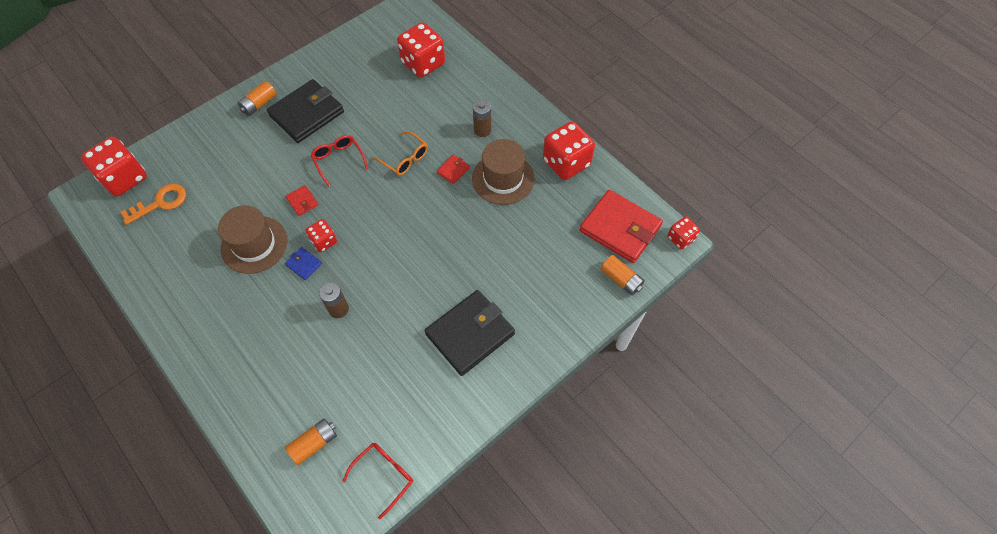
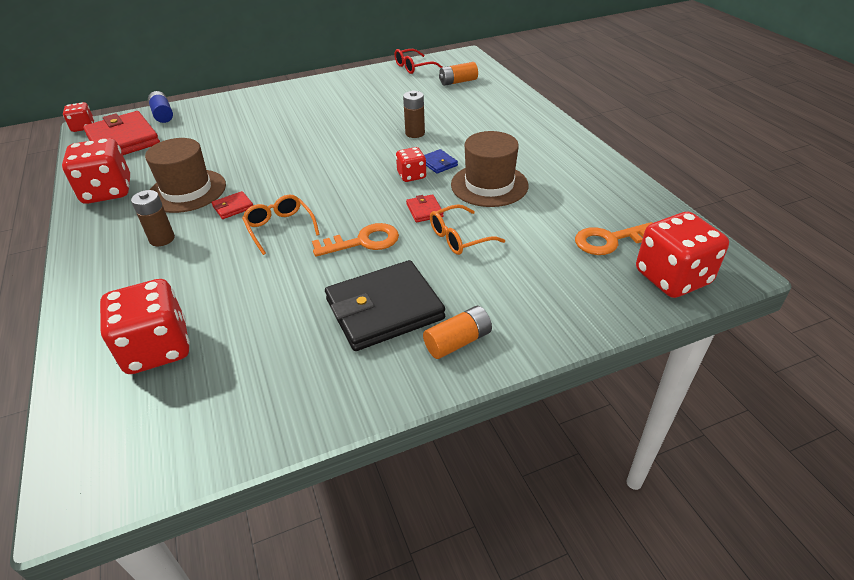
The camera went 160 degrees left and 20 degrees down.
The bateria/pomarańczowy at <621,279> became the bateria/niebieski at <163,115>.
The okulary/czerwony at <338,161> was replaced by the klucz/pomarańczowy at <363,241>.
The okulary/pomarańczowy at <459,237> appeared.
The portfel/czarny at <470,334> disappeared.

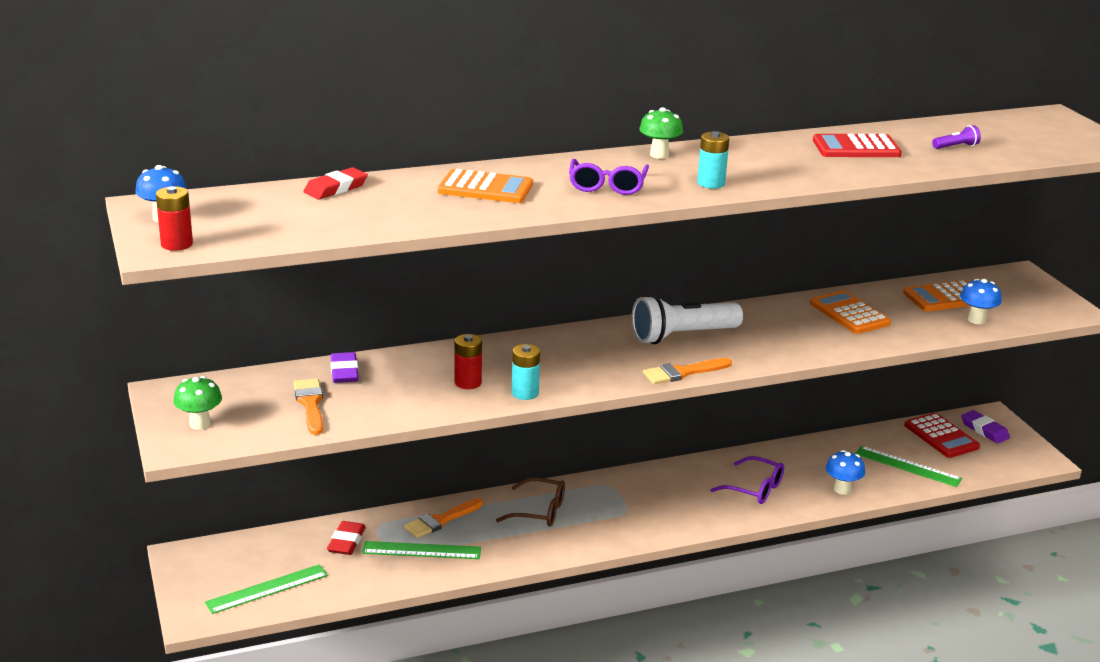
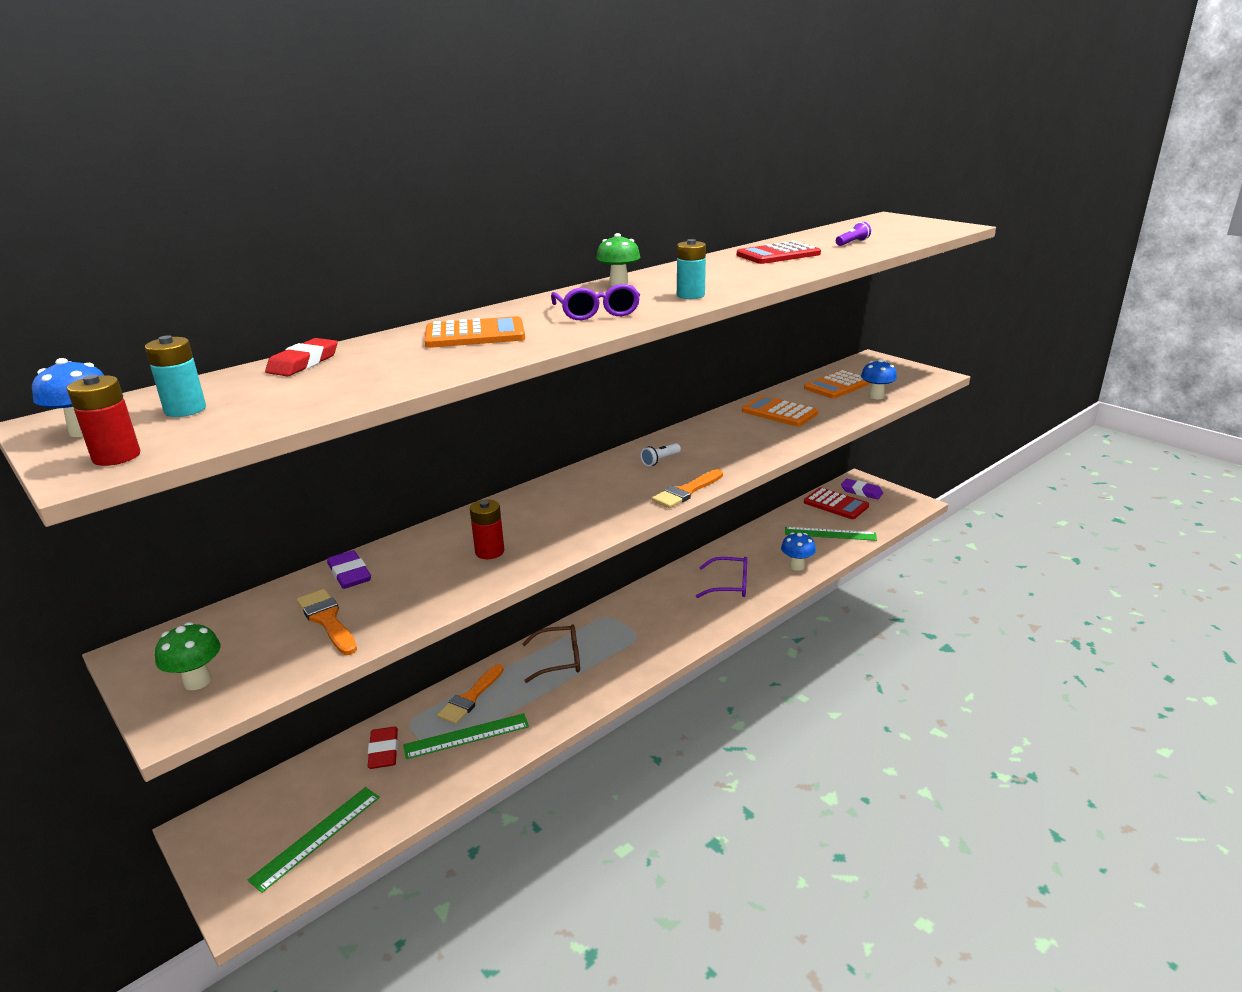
The camera went 20 degrees left and 0 degrees up.
The bateria/turkusowy moved from <525,393> to <185,410>.
The latarka/biały at <682,336> changed to 0.42 times the size.

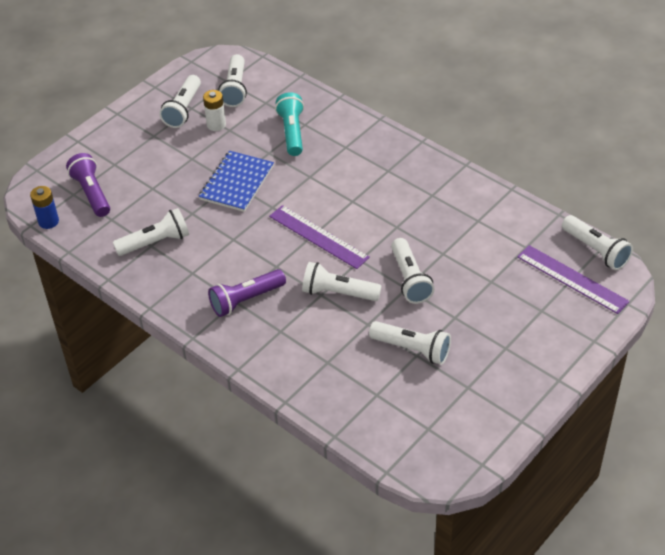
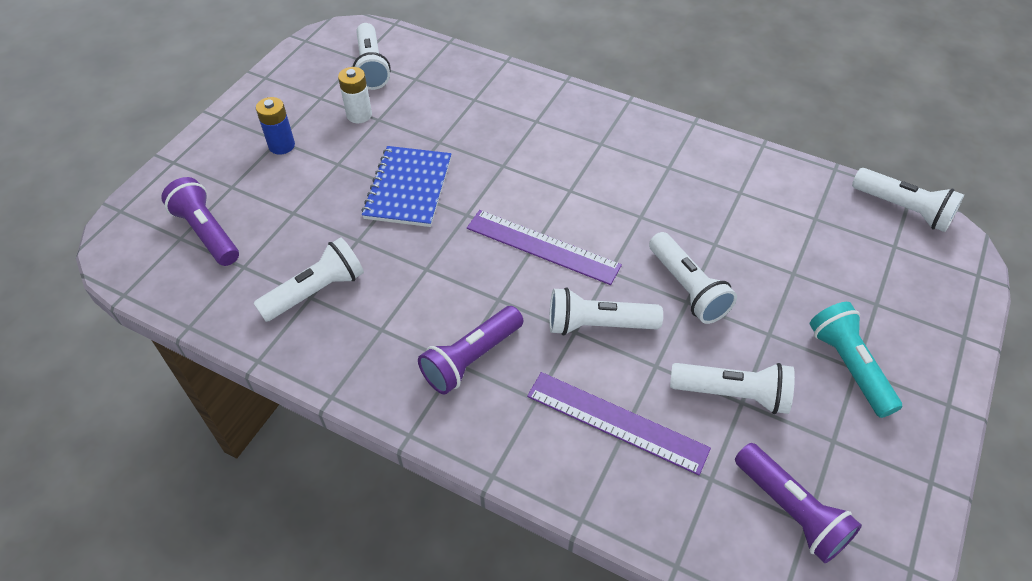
The camera went 15 degrees left and 5 degrees up.
The bateria/niebieski moved from <48,221> to <281,145>.
The linijka/fioletowy moved from <572,279> to <616,422>.
The latarka/fioletowy at <791,511> appeared.
The latarka/turkusowy moved from <292,132> to <848,366>.
The latarka/biały at <183,110> disappeared.

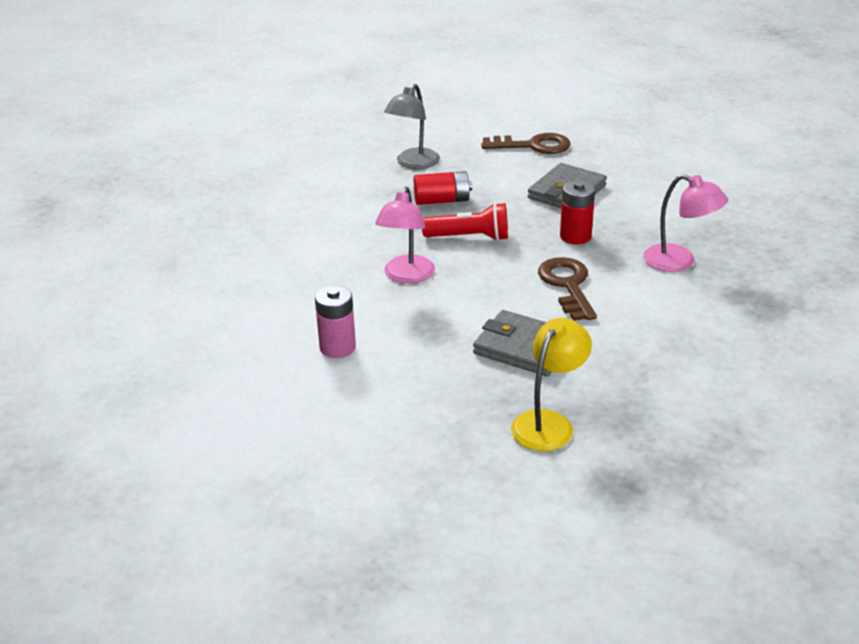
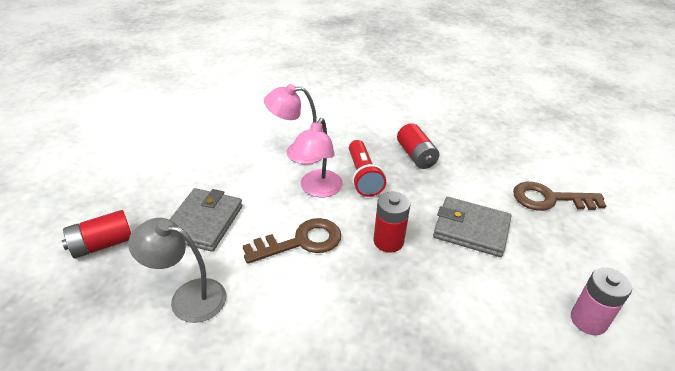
The camera went 75 degrees right and 5 degrees up.
The lampka/żółty at <548,423> was replaced by the bateria/czerwony at <102,244>.
The lampka/szary moved from <413,163> to <187,297>.
The lampka/różowy moved from <679,262> to <318,189>.
The klucz/brązowy at <533,146> turned 105 degrees clockwise.
The bateria/różowy moved from <337,347> to <588,320>.

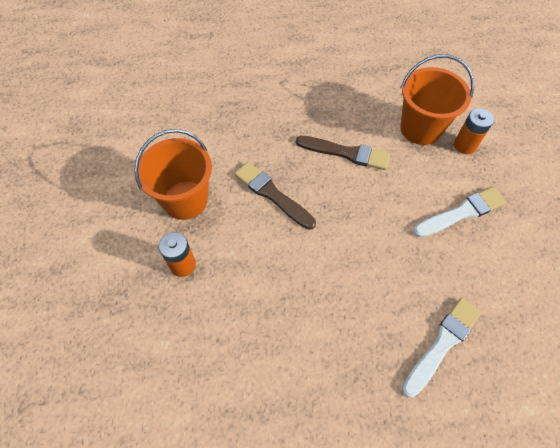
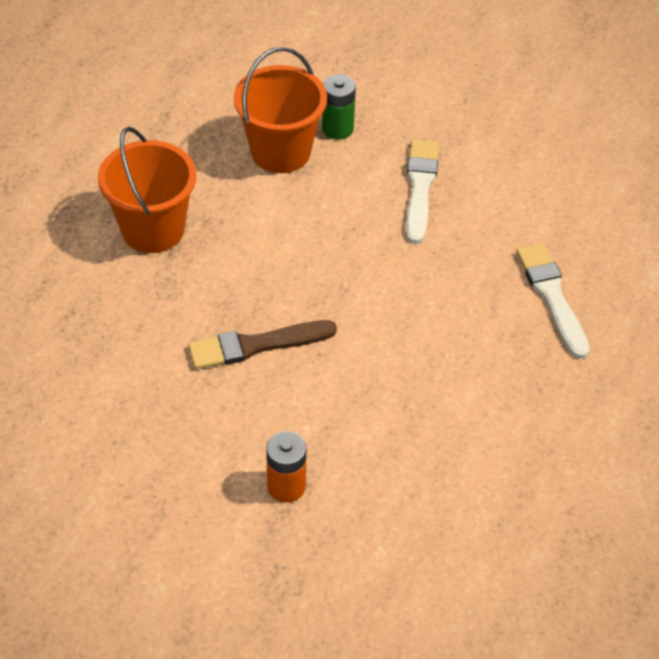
The camera went 60 degrees left and 10 degrees down.
The wiadro/pomarańczowy moved from <185,200> to <153,229>.
The bateria/pomarańczowy at <465,145> became the bateria/zielony at <337,128>.
The pędzel/brązowy at <346,153> disappeared.

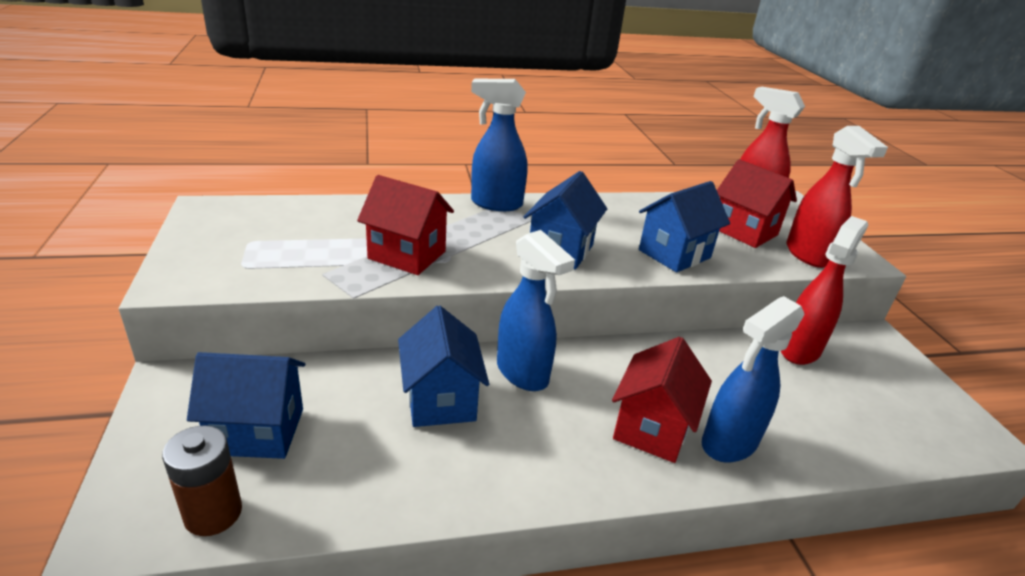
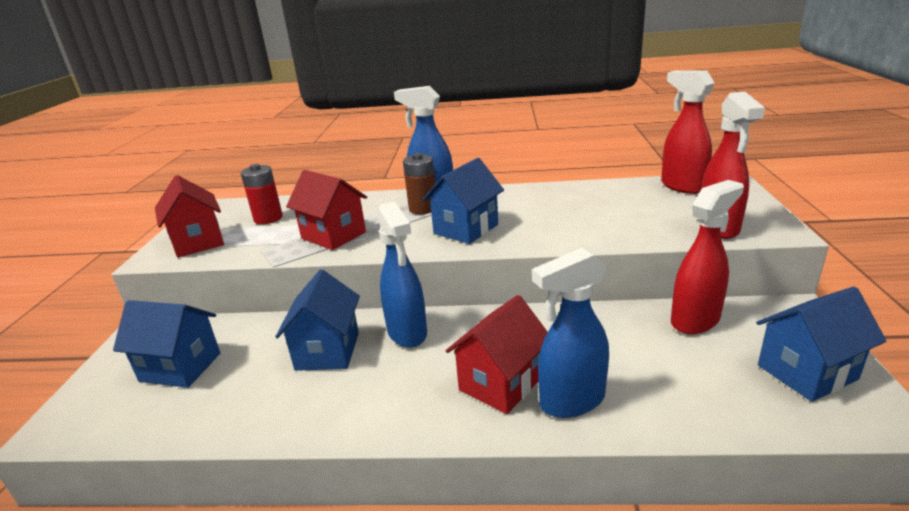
The camera went 20 degrees right and 5 degrees down.
The domek/czerwony moved from <744,231> to <198,242>.
The bateria/czerwony at <268,218> appeared.
The bateria/brązowy moved from <213,513> to <423,208>.
The domek/niebieski moved from <674,254> to <807,372>.

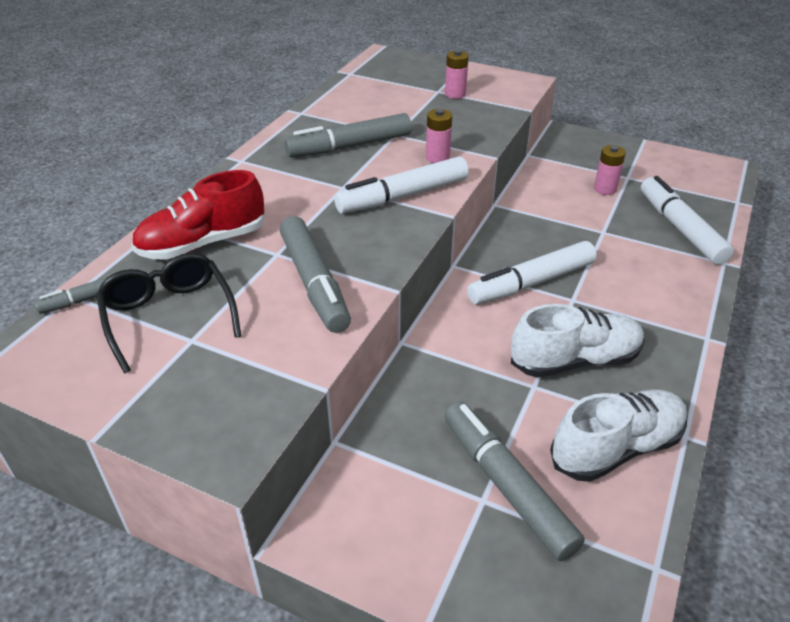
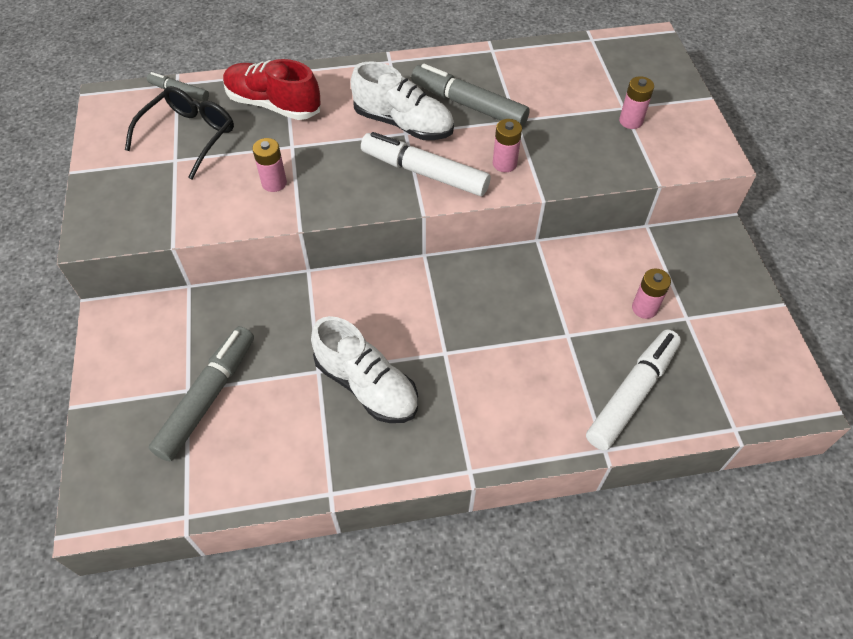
The camera went 55 degrees right and 15 degrees up.
The flamaster/szary at <314,283> was replaced by the bateria/różowy at <274,183>.
The but/biały moved from <616,448> to <403,124>.
The flamaster/biały at <531,283> disappeared.

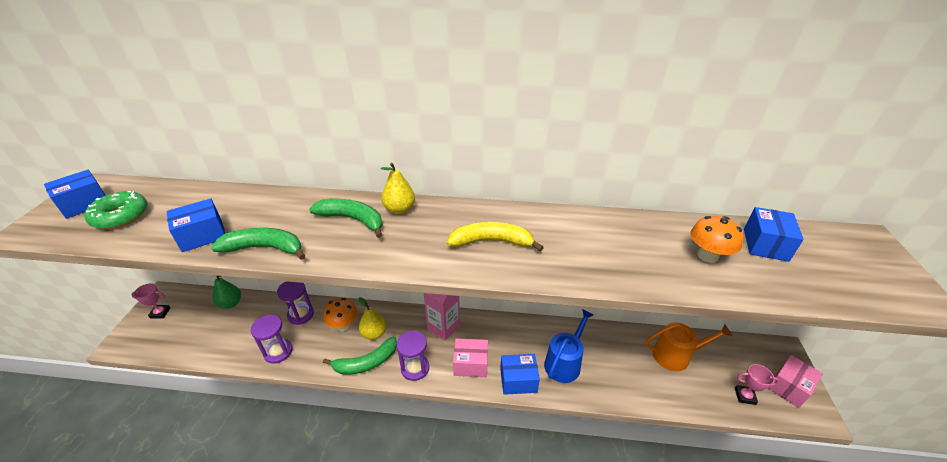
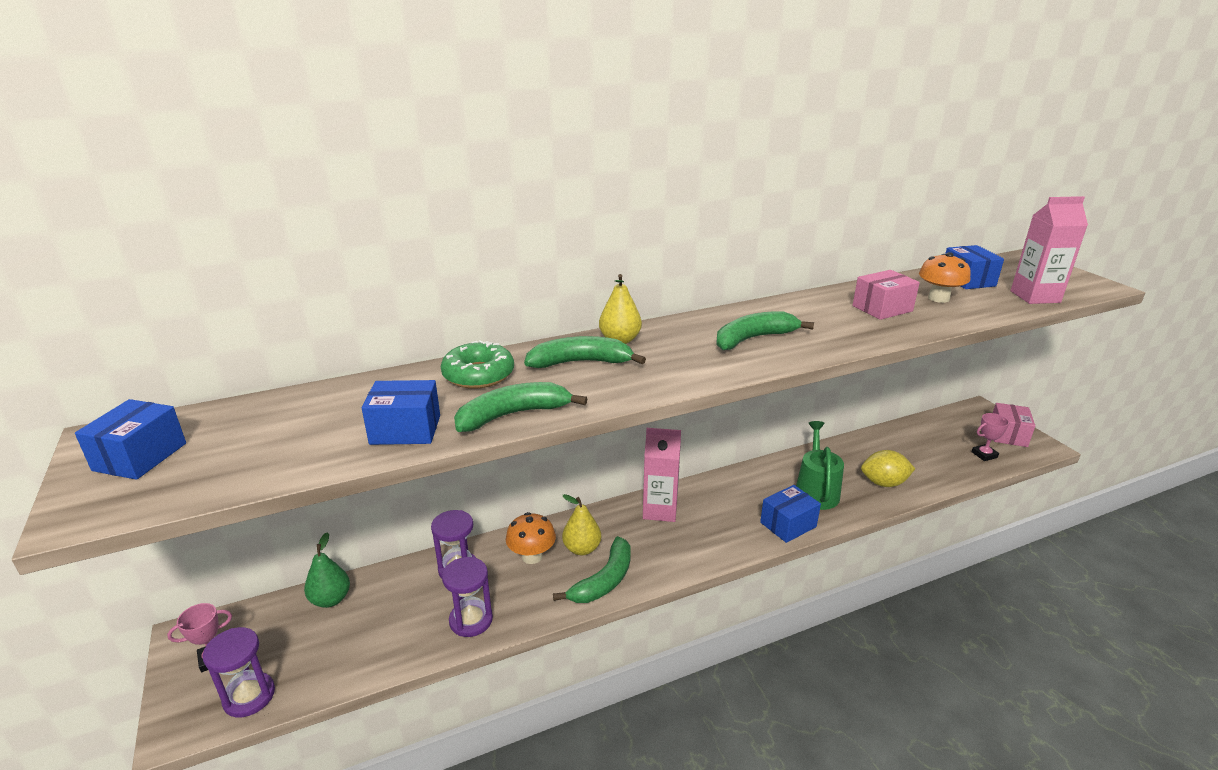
The camera went 30 degrees left and 10 degrees down.
The klepsydra/fioletowy moved from <415,368> to <249,696>.
The pudełko/niebieski at <202,235> turned 60 degrees clockwise.
The donut/zielony moved from <121,216> to <478,375>.
The banan/żółty at <491,242> became the banan/zielony at <753,339>.
The konewka/niebieski at <564,362> became the konewka/zielony at <816,491>.
The pudełko/różowy moved from <471,364> to <882,308>.
The cytryna/żółty at <884,483> appeared.
The karton mleka/różowy at <1035,297> appeared.
The konewka/pomarańczowy at <676,355> disappeared.

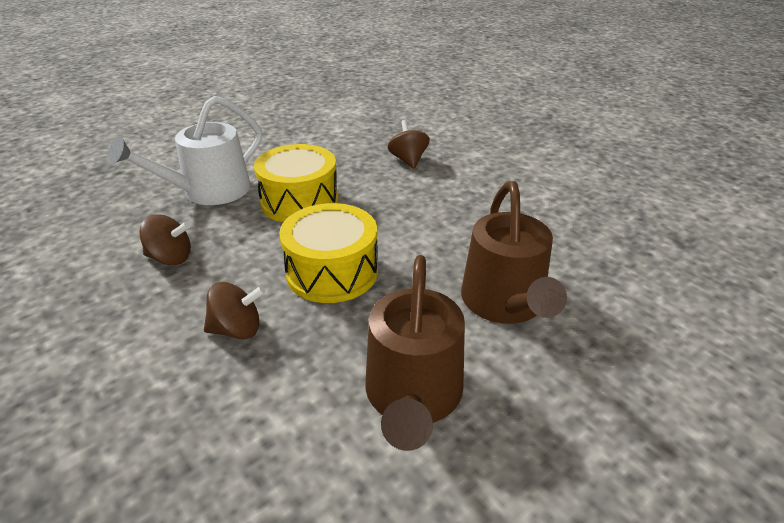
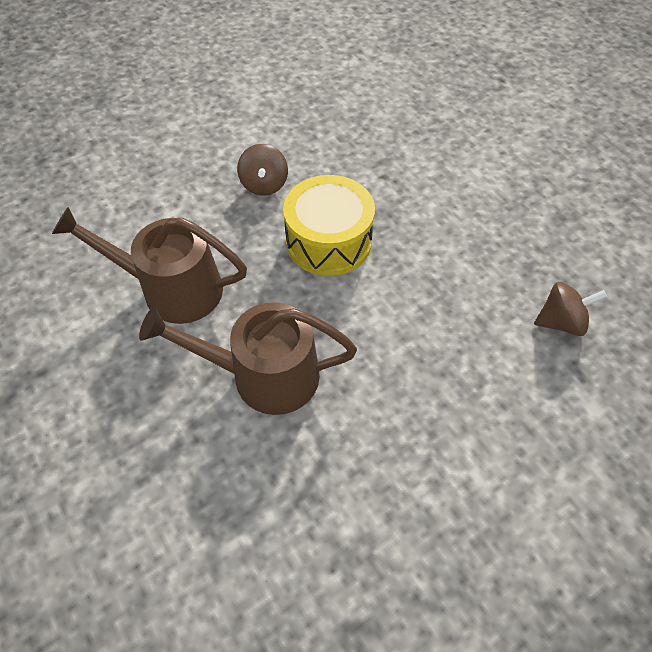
The camera went 95 degrees right and 20 degrees up.
The konewka/biały at <209,191> disappeared.
The bączek/brązowy at <171,258> disappeared.
The bęben/żółty at <299,201> disappeared.

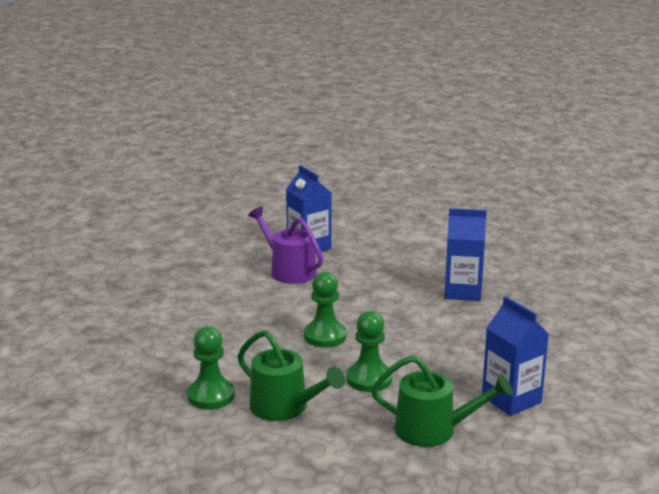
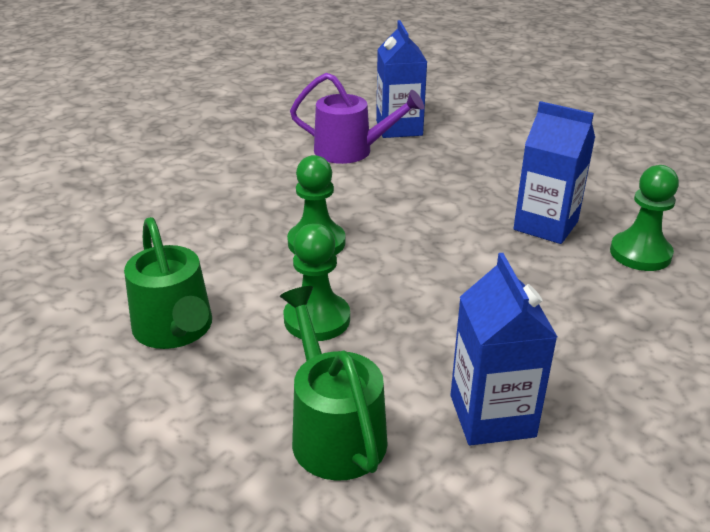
The camera went 25 degrees right and 10 degrees up.
The konewka/zielony at <433,430> turned 150 degrees counterclockwise.
The konewka/fioletowy at <289,271> turned 120 degrees clockwise.
The pionek/zielony moved from <211,396> to <640,253>.

